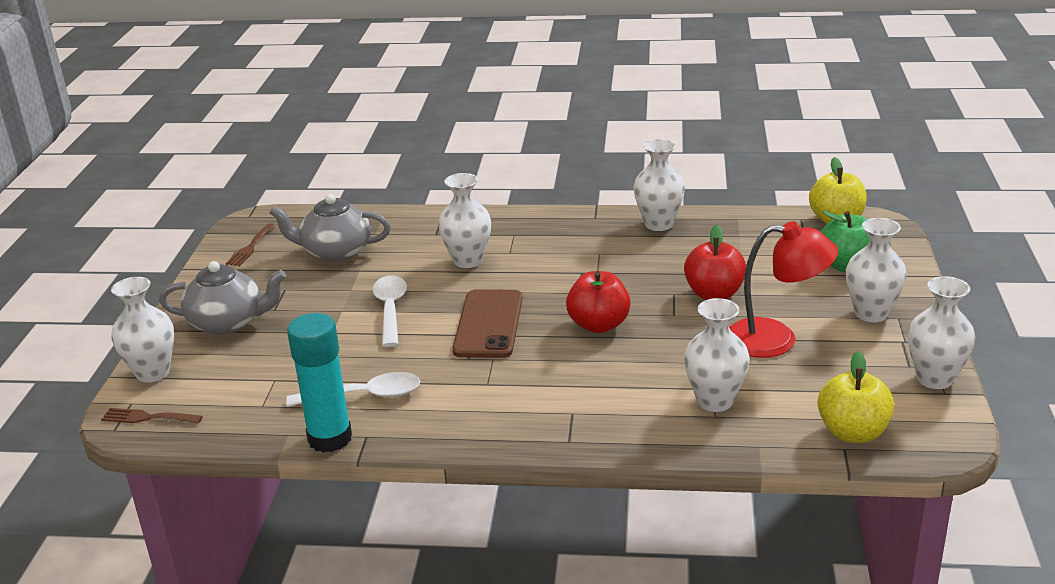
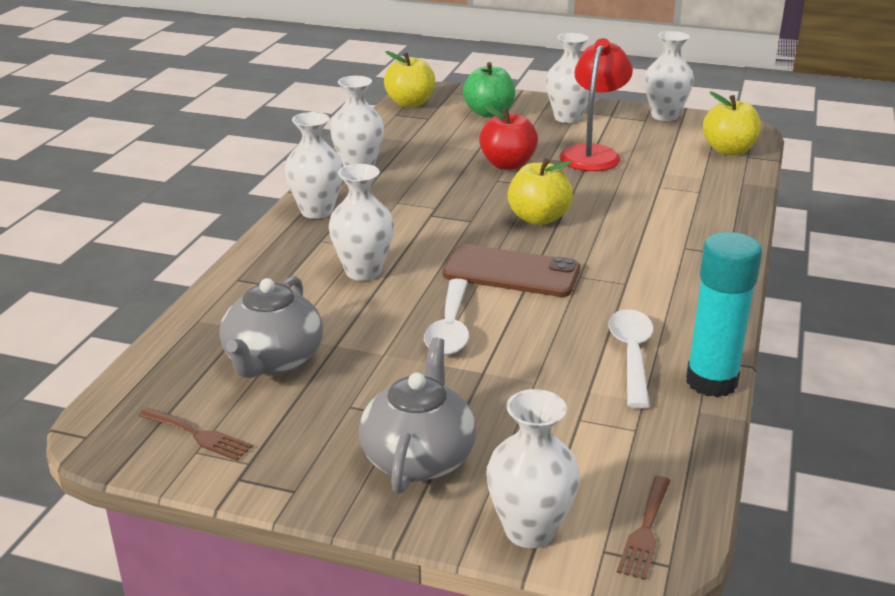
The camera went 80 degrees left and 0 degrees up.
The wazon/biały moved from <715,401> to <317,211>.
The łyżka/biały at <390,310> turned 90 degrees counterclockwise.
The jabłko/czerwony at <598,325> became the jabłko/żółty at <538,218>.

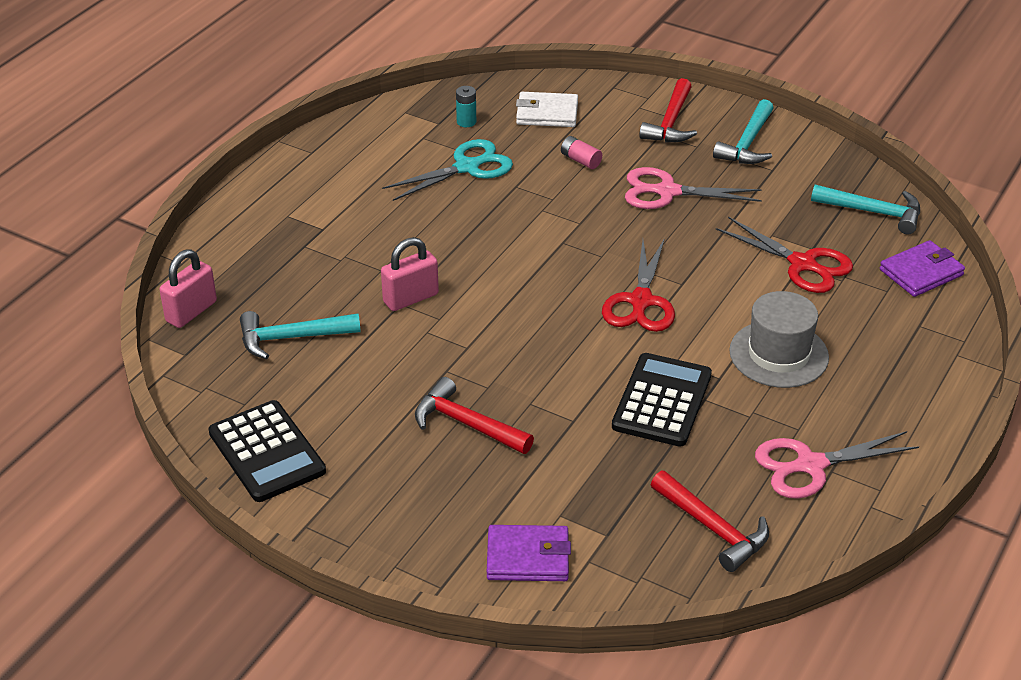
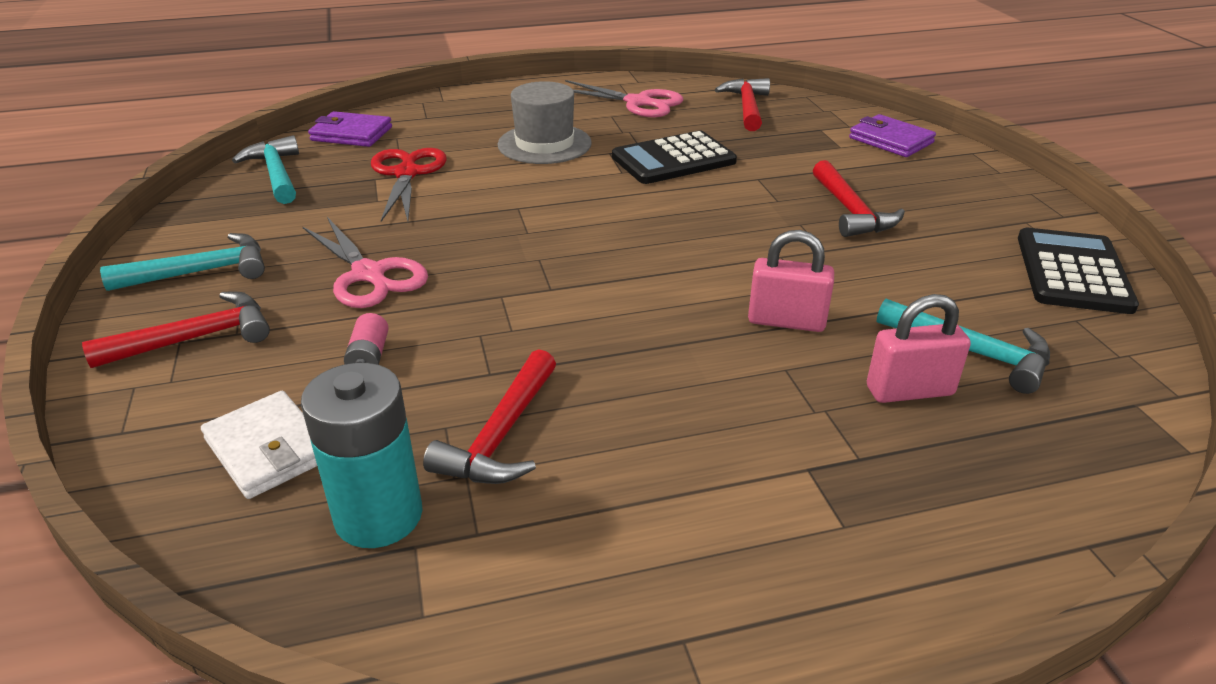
The camera went 135 degrees left and 5 degrees down.
The bateria/turkusowy at <466,122> changed to 2.13 times the size.
The nożyczki/turkusowy at <467,167> was replaced by the młotek/czerwony at <501,436>.
The kłódka/różowy moved from <191,312> to <909,391>.
The nożyczki/czerwony at <640,301> disappeared.

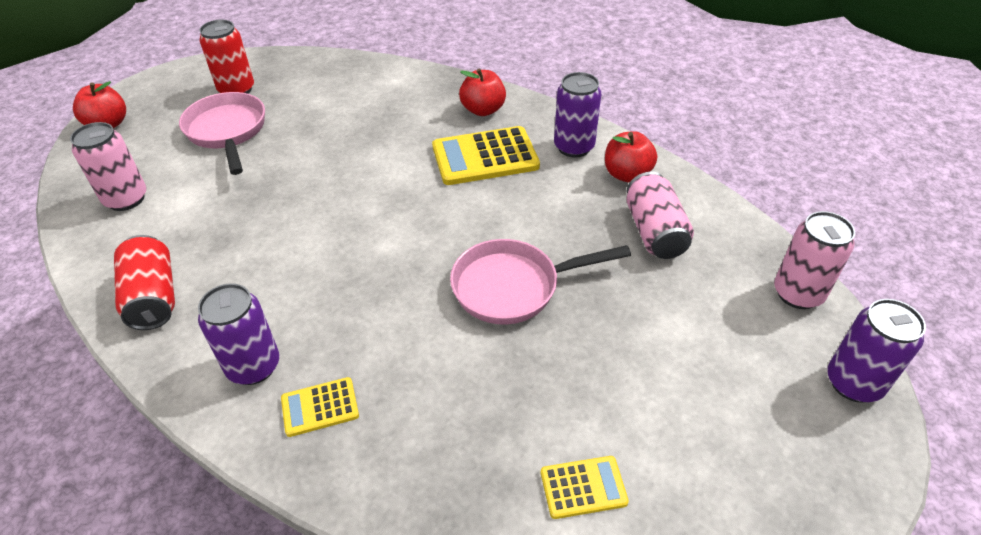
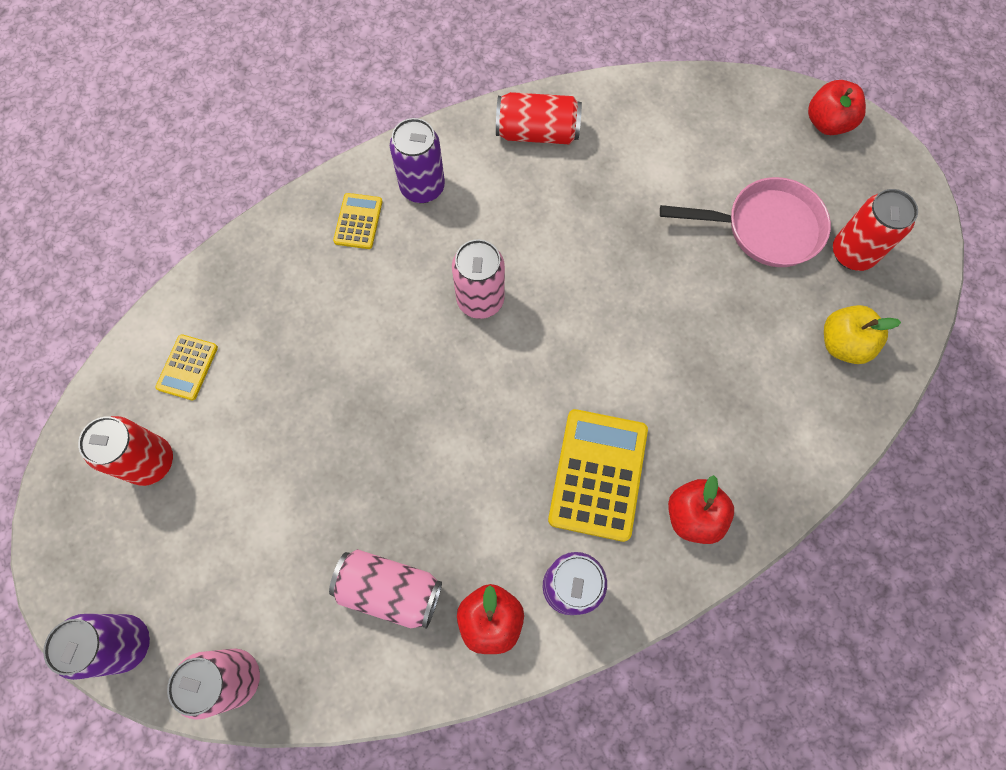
The camera went 115 degrees right and 25 degrees up.
The puszka/czerwony at <151,461> appeared.
The puszka/różowy moved from <126,199> to <480,300>.
The jabłko/żółty at <843,343> appeared.
The patelnia/różowy at <513,287> disappeared.

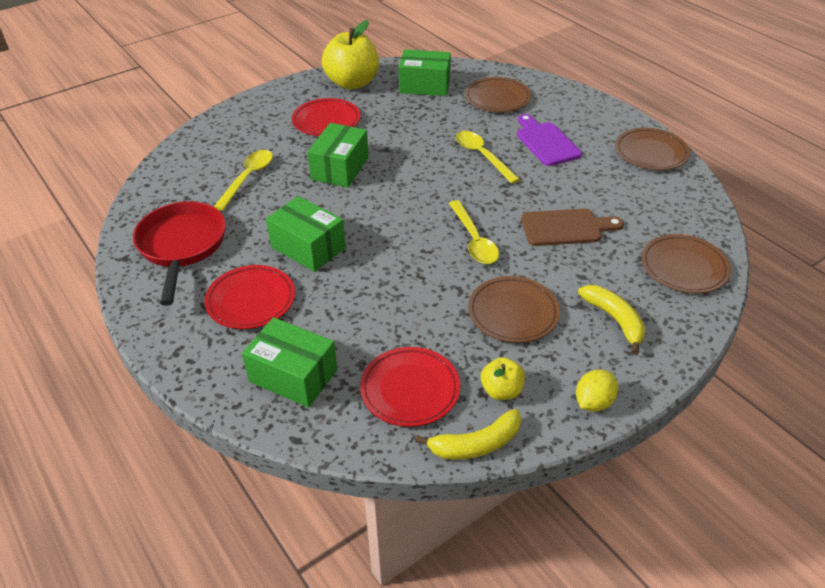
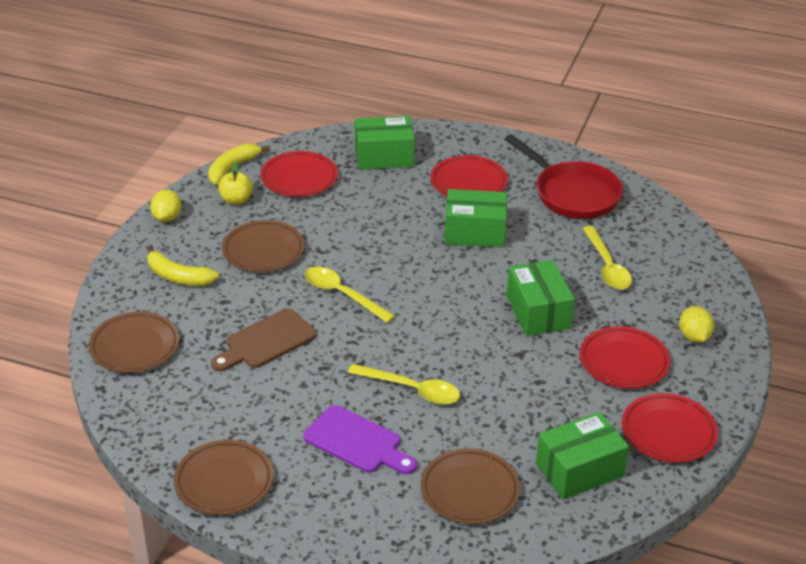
The camera went 145 degrees right and 5 degrees down.
The jabłko/żółty at <352,83> was replaced by the talerz/czerwony at <668,432>.
The cytryna/żółty at <694,337> appeared.

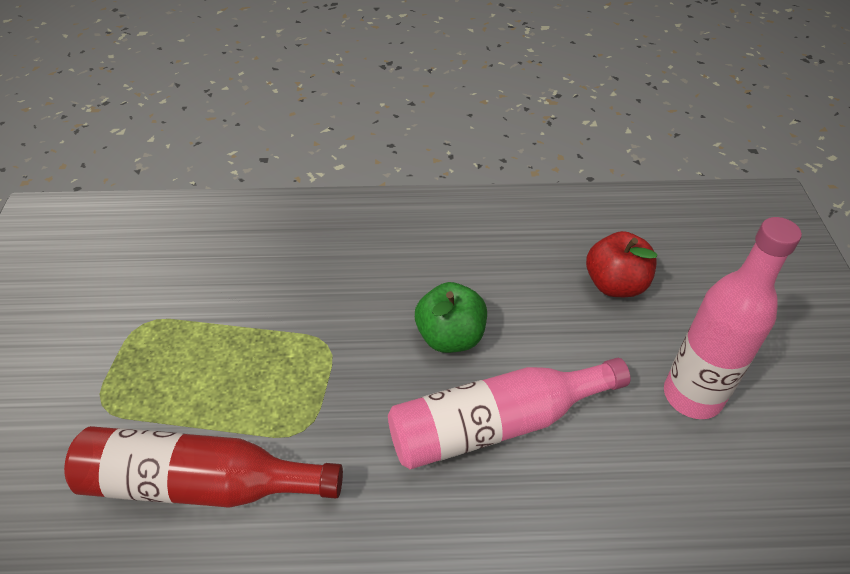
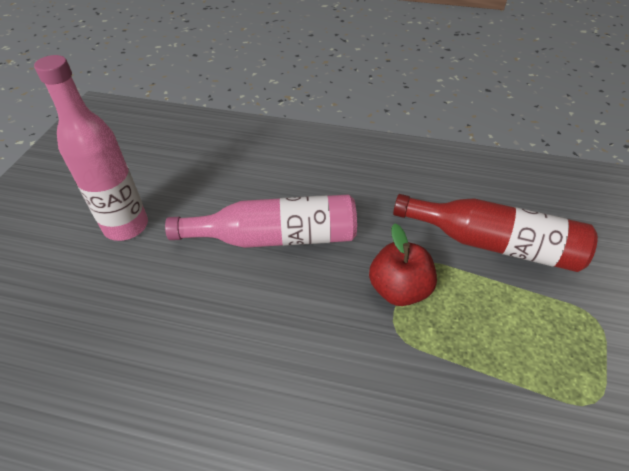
The camera went 165 degrees left and 0 degrees up.
The jabłko/czerwony moved from <615,284> to <399,289>.
The jabłko/zielony at <450,337> disappeared.

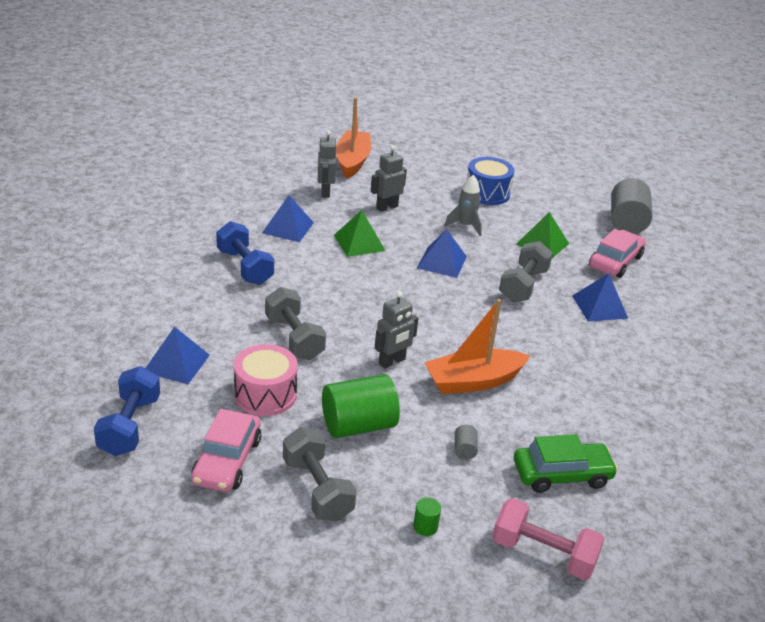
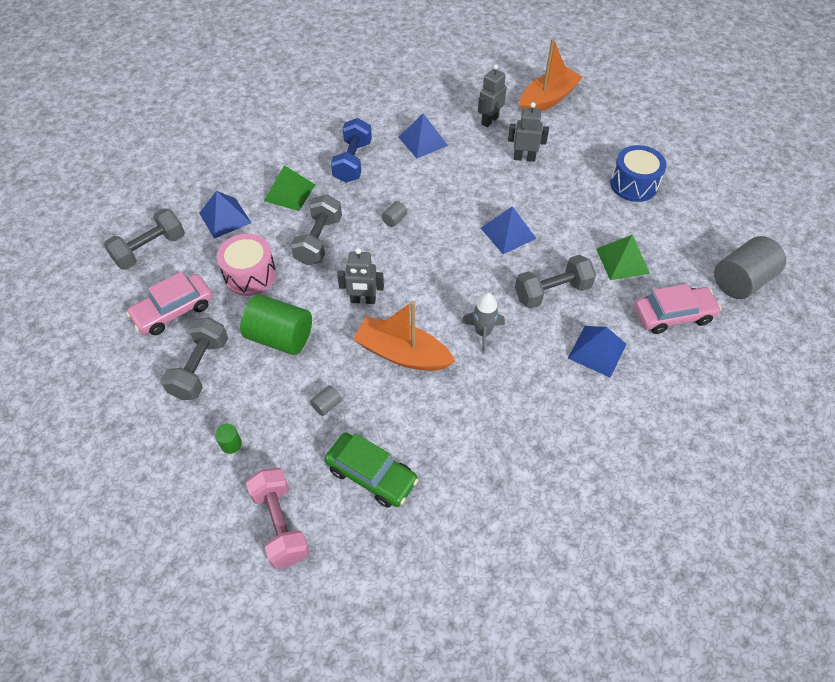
The camera went 45 degrees right and 20 degrees up.
The hantel/niebieski at <130,426> became the hantel/szary at <150,250>.
The piramida/zielony moved from <359,243> to <289,192>.
The walec/szary at <394,220> appeared.
The rakieta/szary moved from <465,226> to <483,333>.

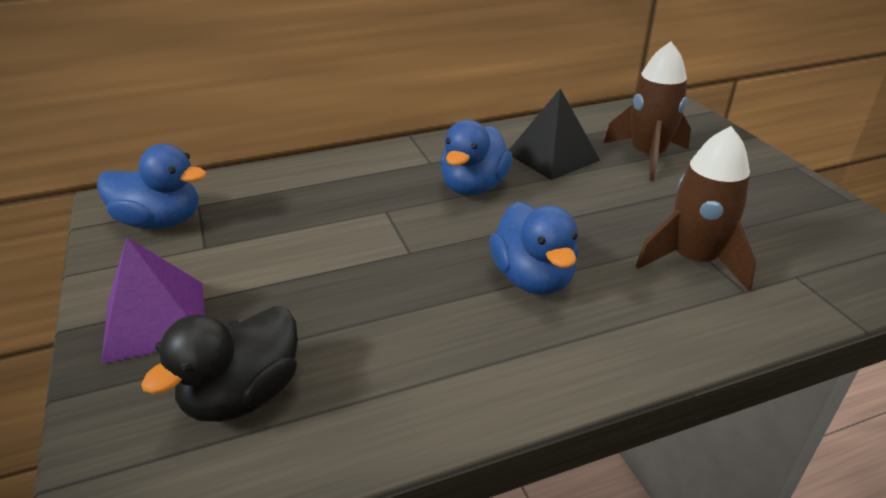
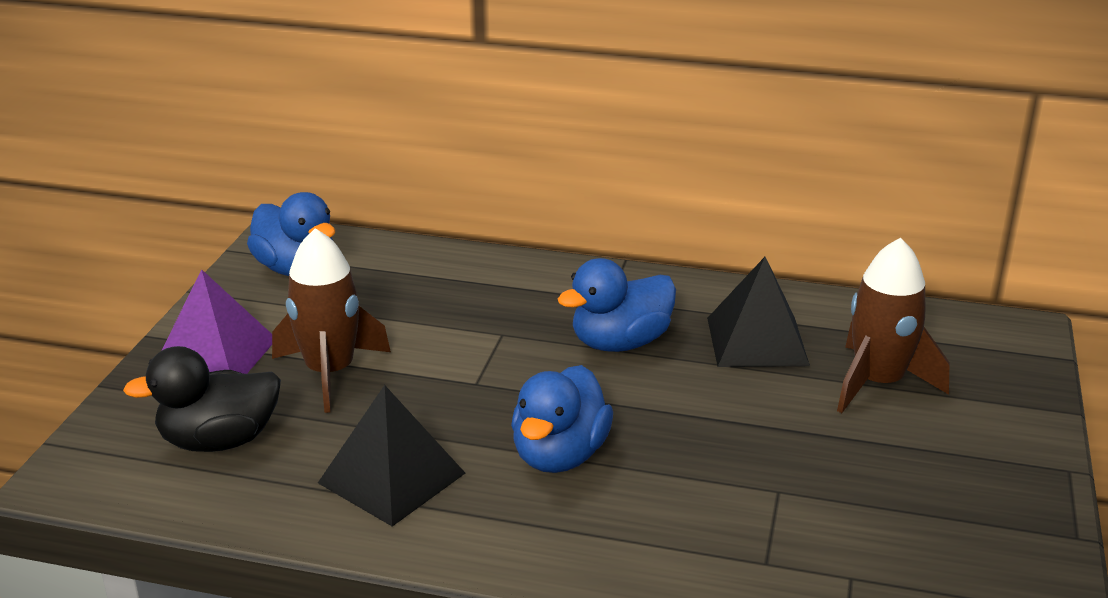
The camera went 35 degrees right and 5 degrees down.
The rakieta/brązowy moved from <693,260> to <330,372>.
The piramida/czarny at <391,478> appeared.

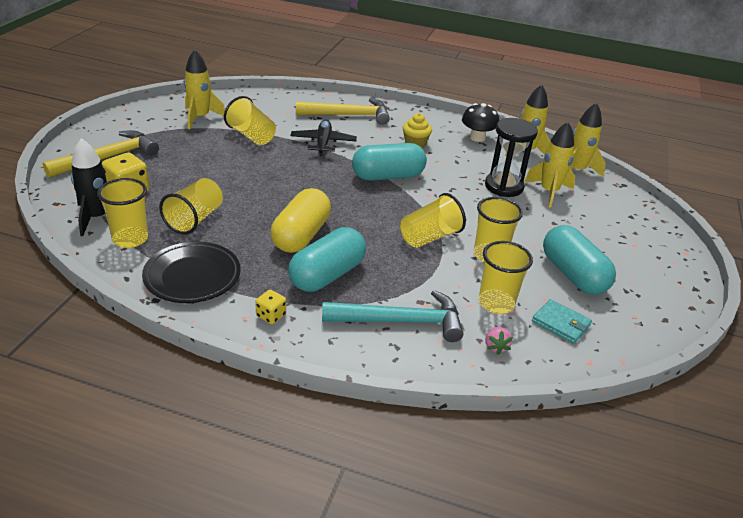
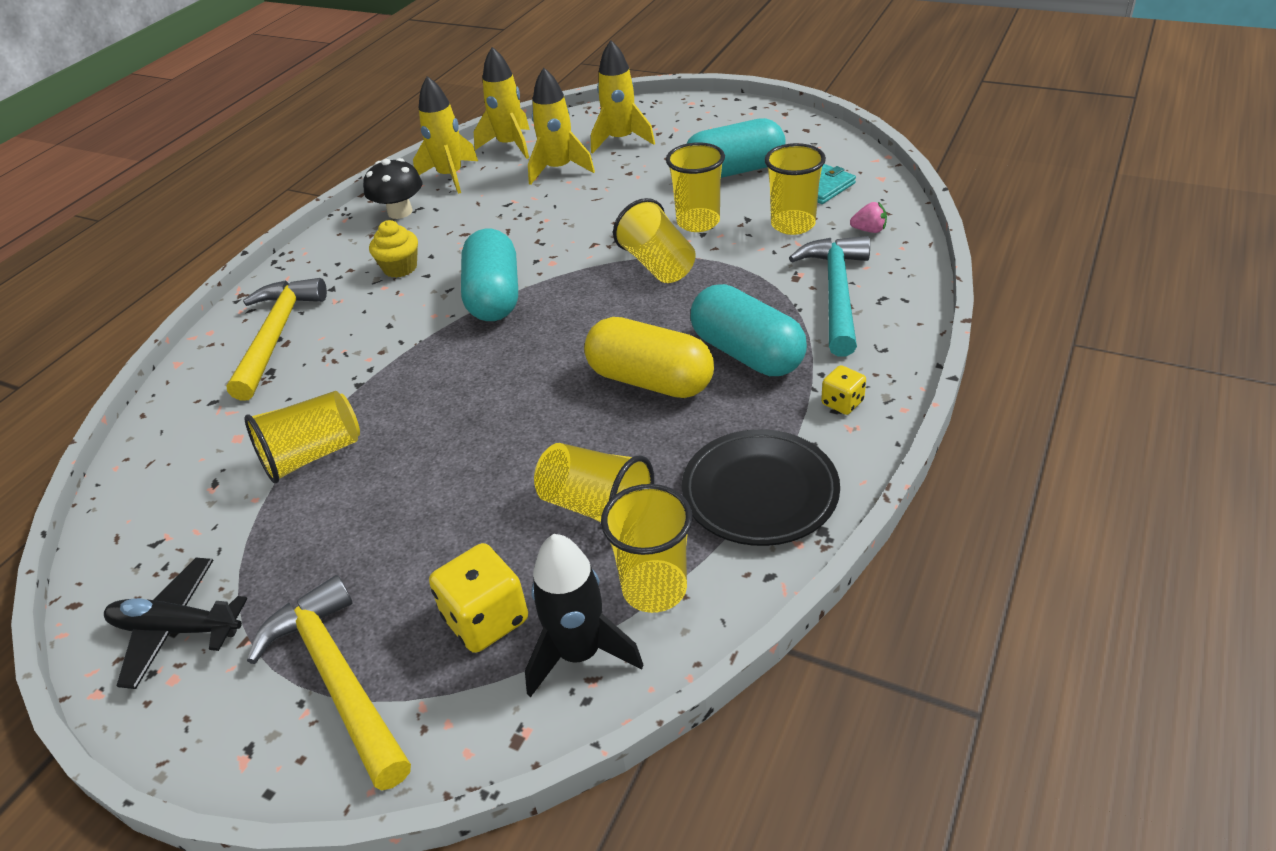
The camera went 75 degrees left and 5 degrees up.
The samolot/czarny moved from <323,143> to <177,629>.
The rakieta/żółty moved from <200,118> to <621,140>.
The klepsydra/czarny at <504,186> disappeared.

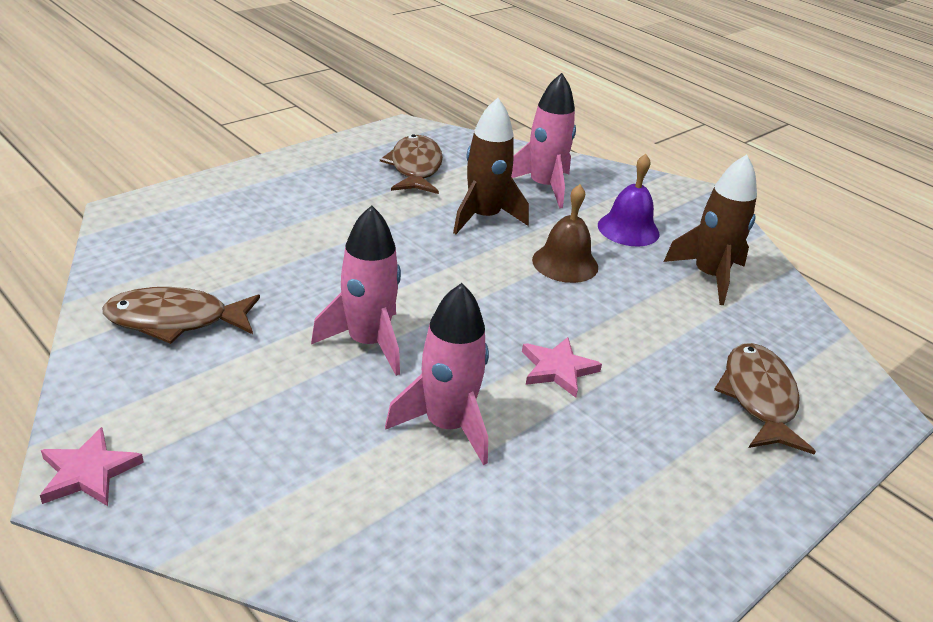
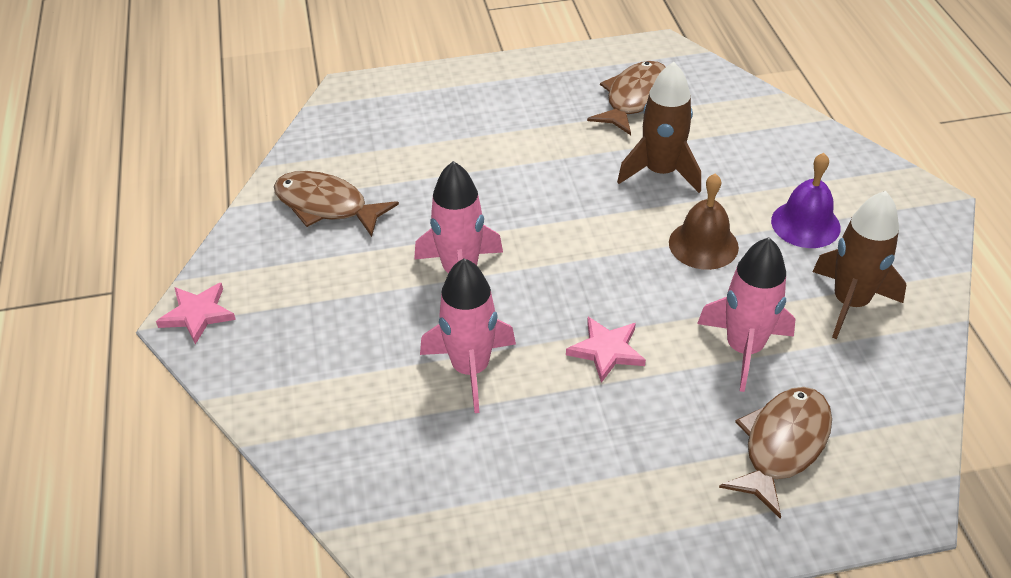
The camera went 35 degrees right and 10 degrees up.
The rakieta/różowy moved from <543,187> to <744,348>.

